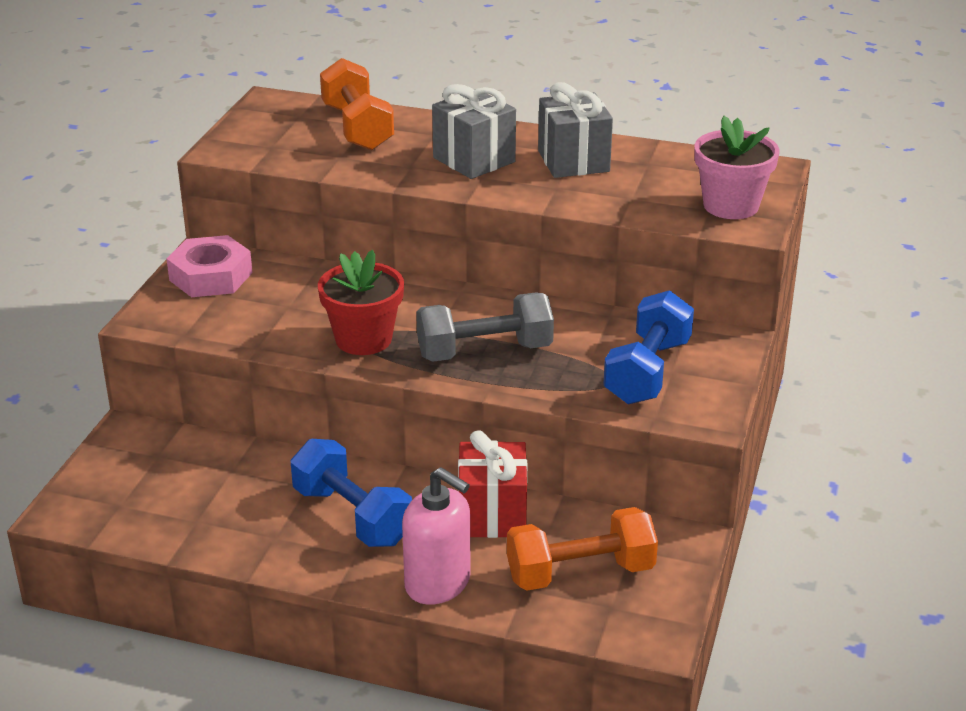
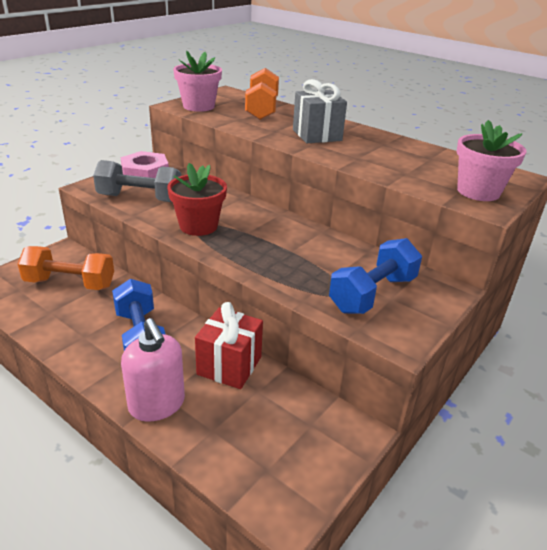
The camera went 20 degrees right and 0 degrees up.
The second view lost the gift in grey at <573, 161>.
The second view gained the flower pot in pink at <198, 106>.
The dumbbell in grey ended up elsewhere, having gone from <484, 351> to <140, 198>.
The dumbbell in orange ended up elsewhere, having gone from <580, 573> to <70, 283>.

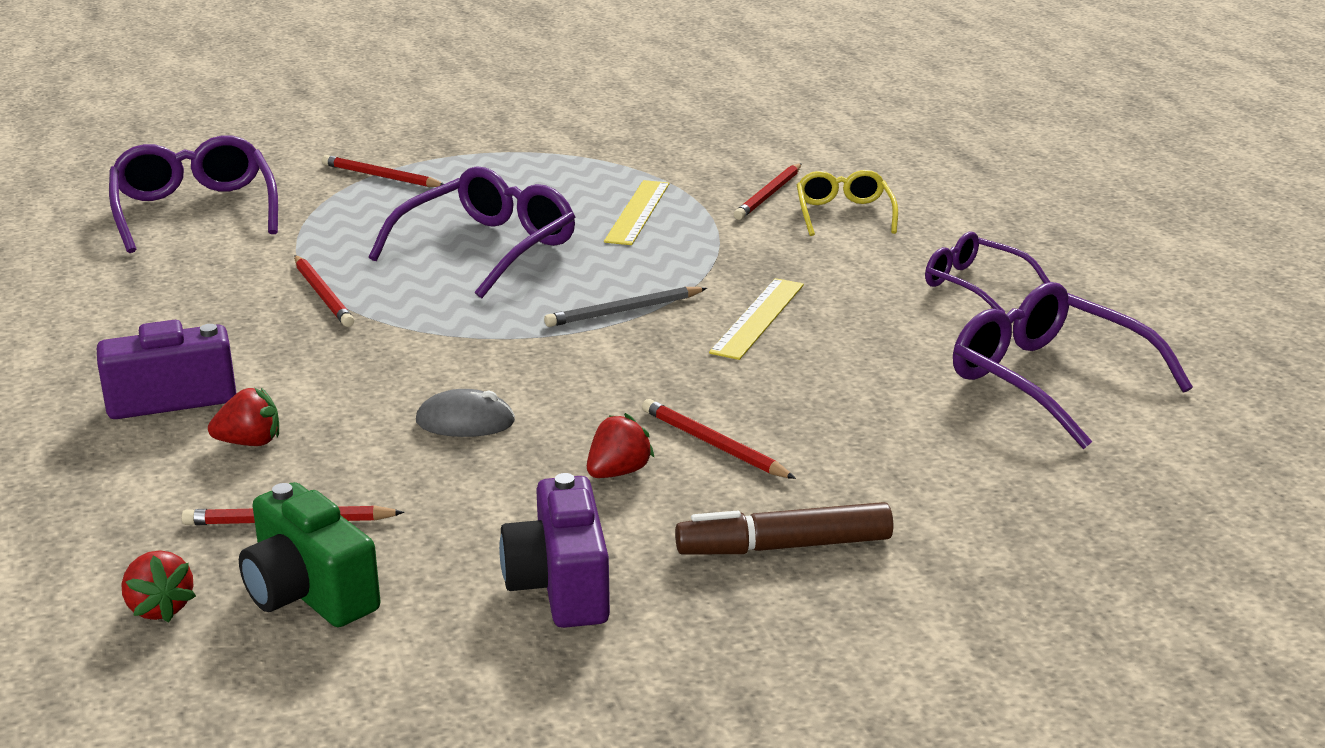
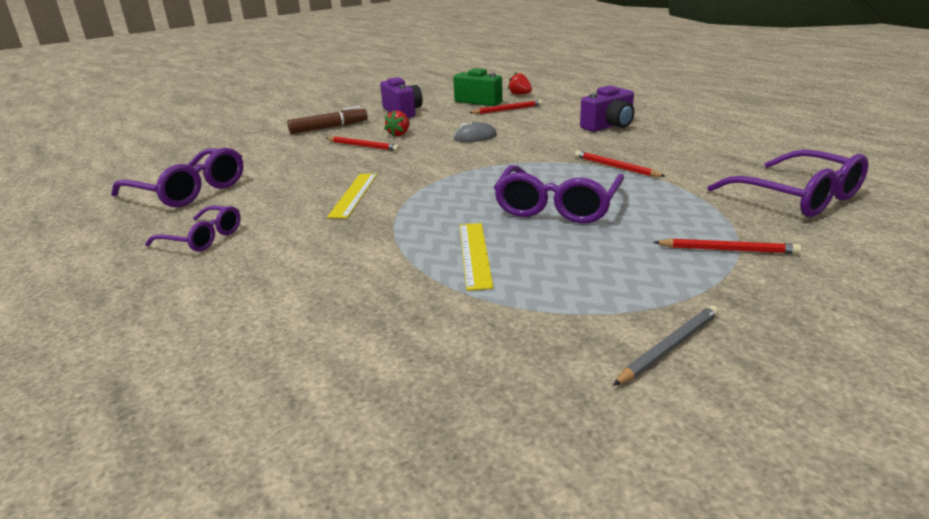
The camera went 165 degrees right and 0 degrees up.
The second view lost the strawberry in red at <250, 442>.
The second view lost the pencil in red at <769, 195>.
The second view lost the glasses in yellow at <844, 214>.
The pencil in grey ended up elsewhere, having gone from <624, 311> to <669, 348>.

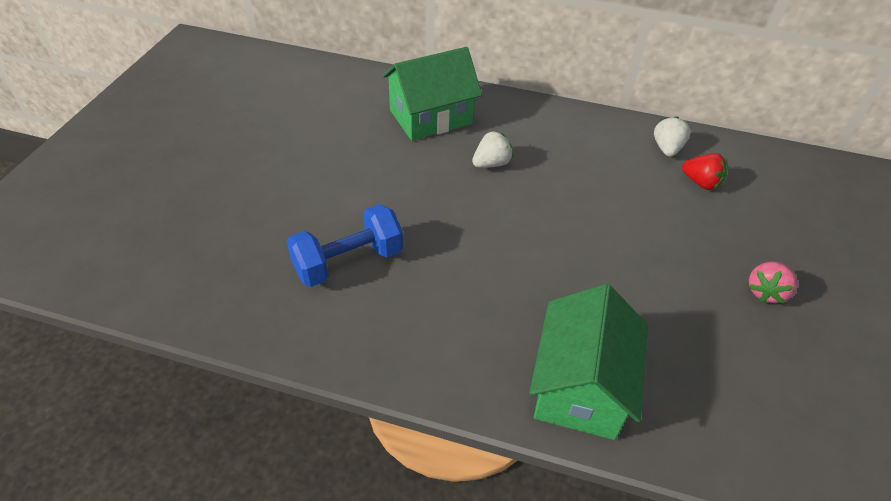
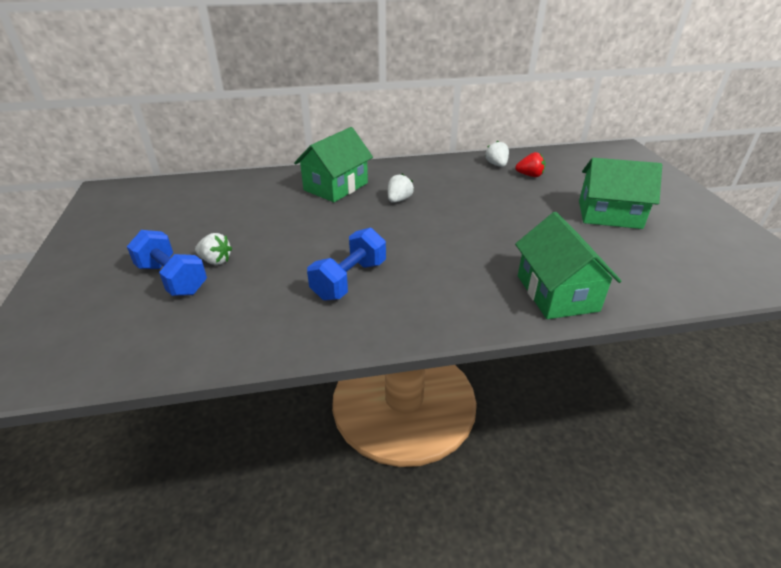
The camera went 25 degrees left and 10 degrees down.
The second view gained the dumbbell in blue at <172, 279>.
The second view gained the strawberry in white at <215, 261>.
Where the strawberry in pink stood at <765, 292>, the house in green came to stand at <609, 214>.

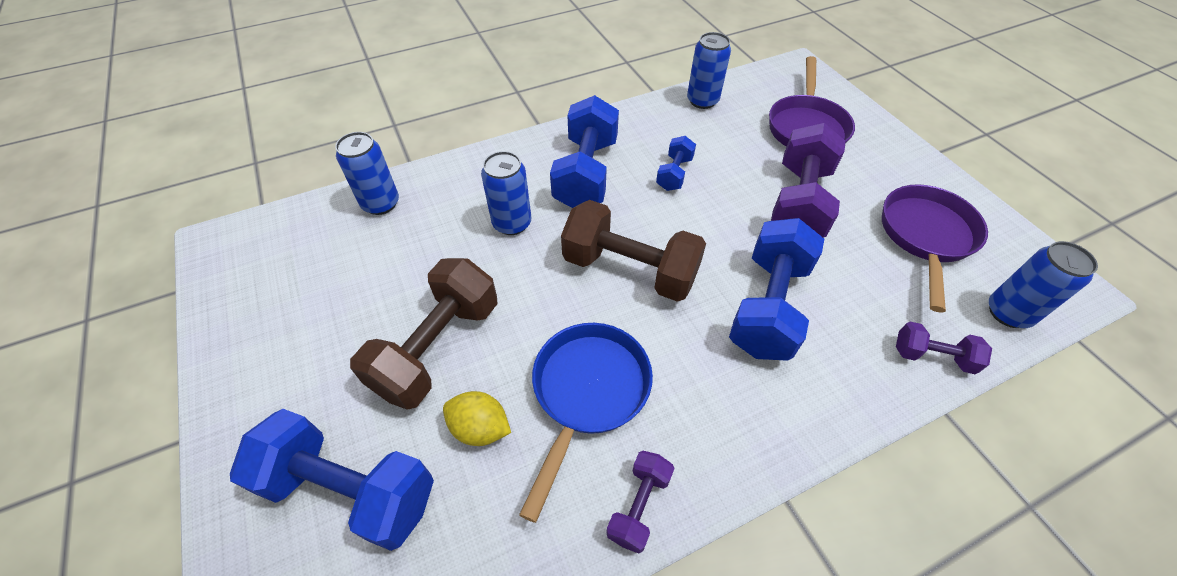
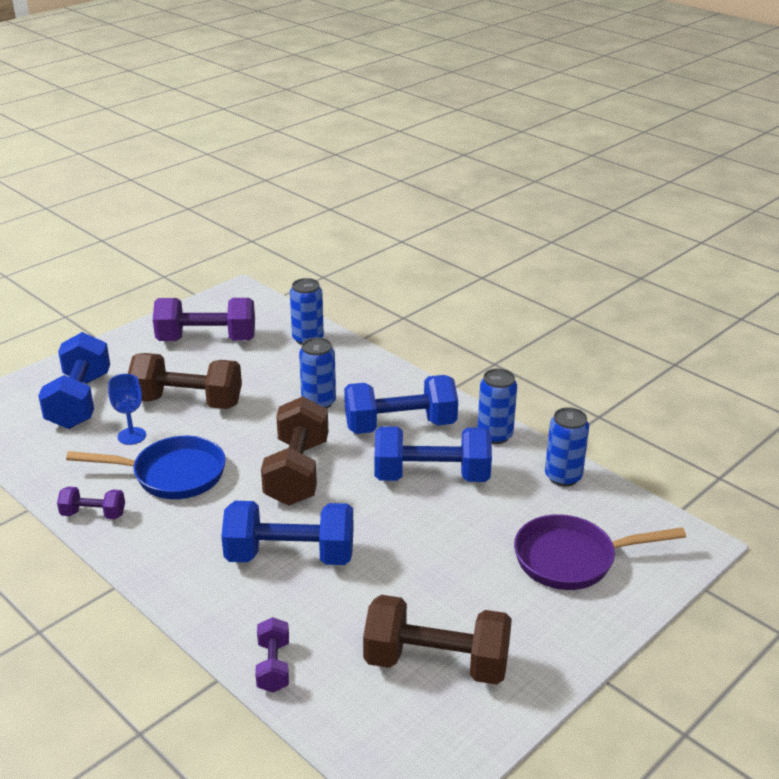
The camera went 70 degrees right and 20 degrees down.
The dumbbell in purple ended up elsewhere, having gone from <799, 202> to <207, 340>.
The can in blue ended up elsewhere, having gone from <1008, 313> to <495, 435>.
Where the lemon in yellow stood at <480, 428>, the goblet in blue came to stand at <132, 436>.
Where the pan in purple stood at <925, 237>, the dumbbell in brown came to stand at <436, 663>.
The size of the dumbbell in blue at <674, 174> changed by a factor of 1.97.

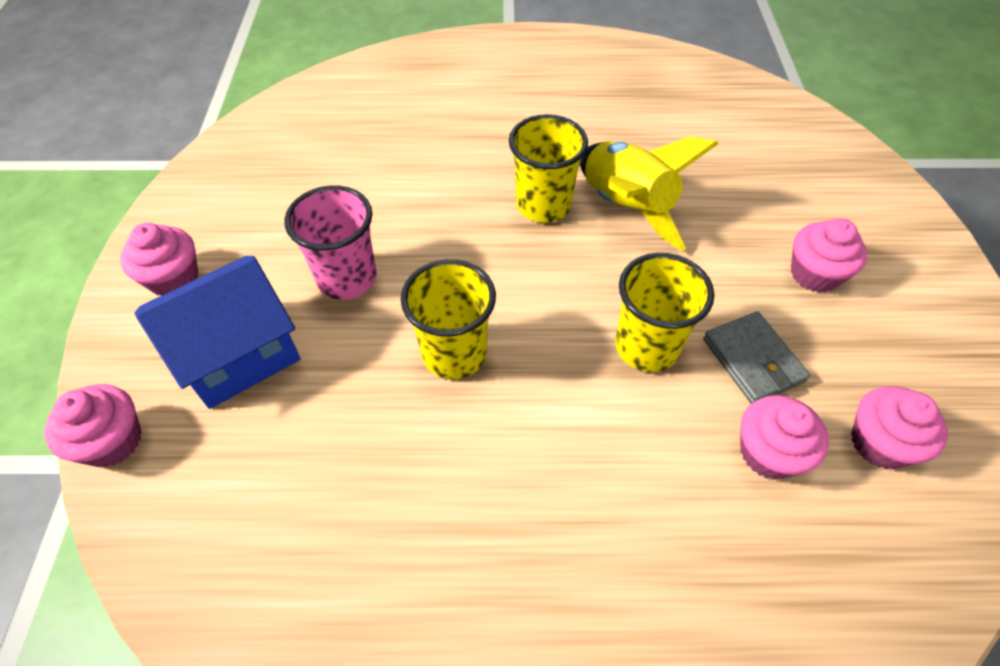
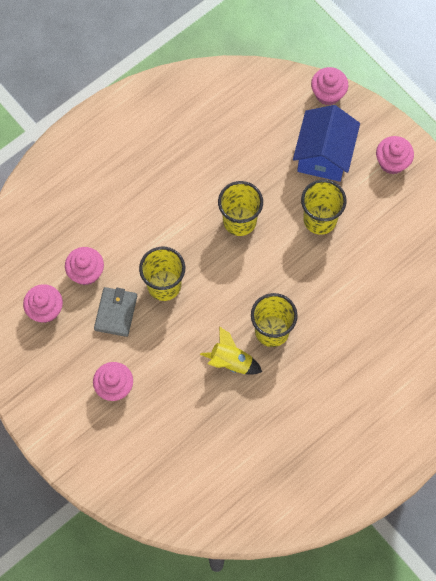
The camera went 140 degrees right and 15 degrees up.
What was the cup in pink at <347, 278> turned into the cup in yellow at <320, 219>.
The wallet in grey at <753, 360> ended up facing another way, 75 degrees clockwise from before.
The size of the rocket in yellow at <625, 207> changed by a factor of 0.64.

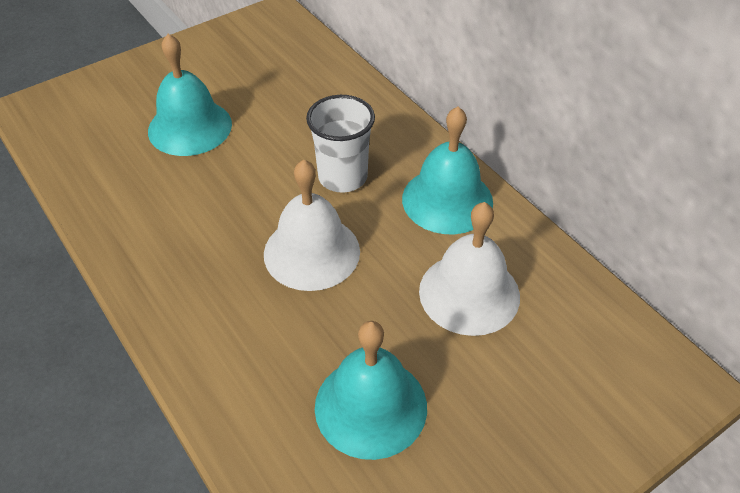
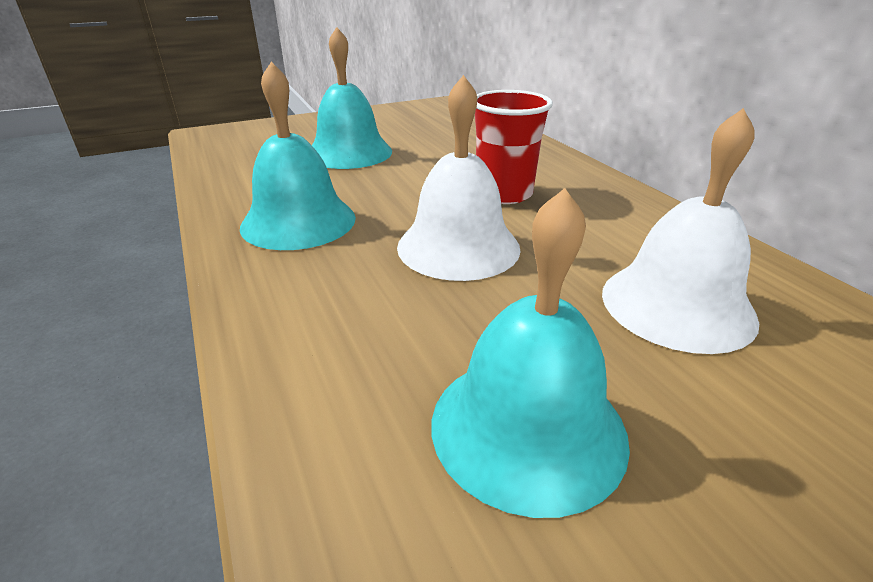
The camera went 10 degrees right and 15 degrees down.
The bell in turquoise ended up elsewhere, having gone from <447, 200> to <298, 221>.
What was the cup in white at <342, 177> turned into the cup in red at <504, 194>.

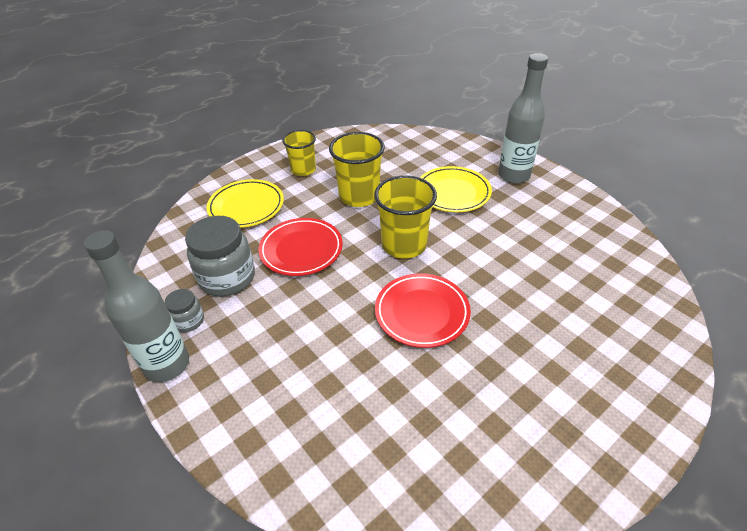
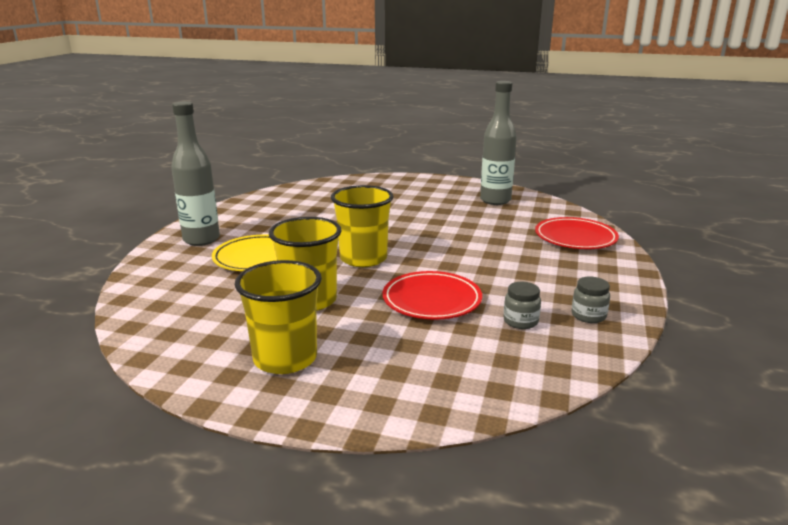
The camera went 125 degrees left and 20 degrees down.
The second view lost the plate in yellow at <246, 207>.
The bottle in grey ended up elsewhere, having gone from <167, 364> to <495, 200>.
The plate in red ended up elsewhere, having gone from <422, 313> to <575, 238>.
The size of the jar in grey at <227, 278> changed by a factor of 0.51.
The size of the cup in yellow at <303, 170> changed by a factor of 1.51.

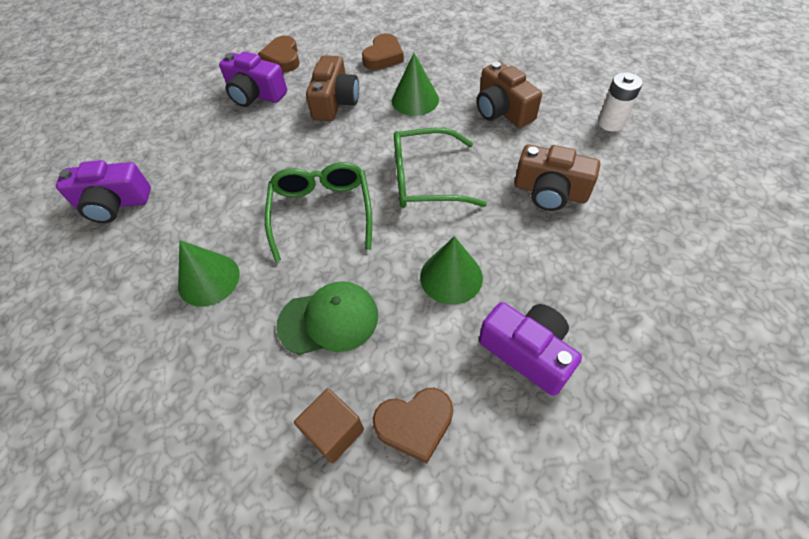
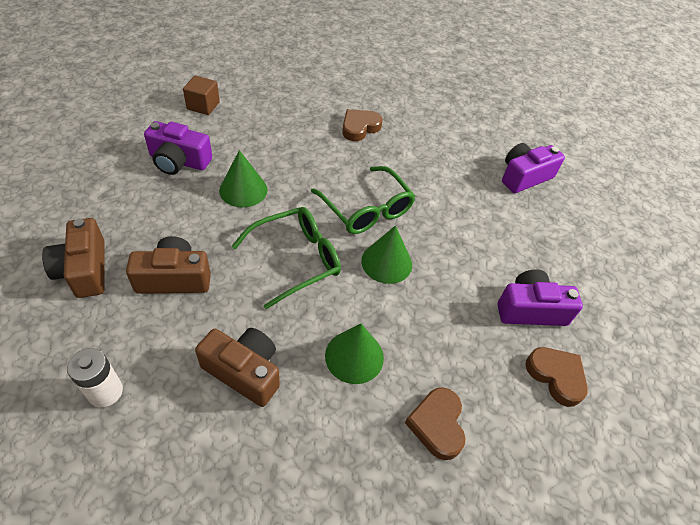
The camera went 145 degrees right and 5 degrees down.
The second view lost the cap in green at <329, 320>.
The cone in green ended up elsewhere, having gone from <209, 279> to <386, 262>.
The cube in brown ended up elsewhere, having gone from <334, 431> to <203, 106>.
The camera in brown ended up elsewhere, having gone from <335, 102> to <84, 269>.
The heart in brown ended up elsewhere, having gone from <415, 424> to <359, 127>.

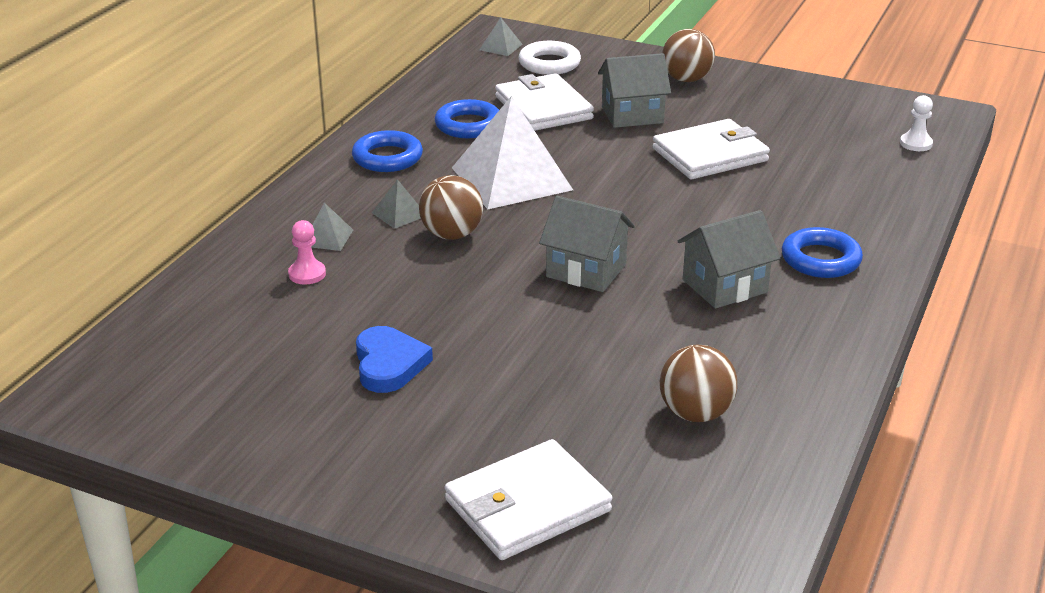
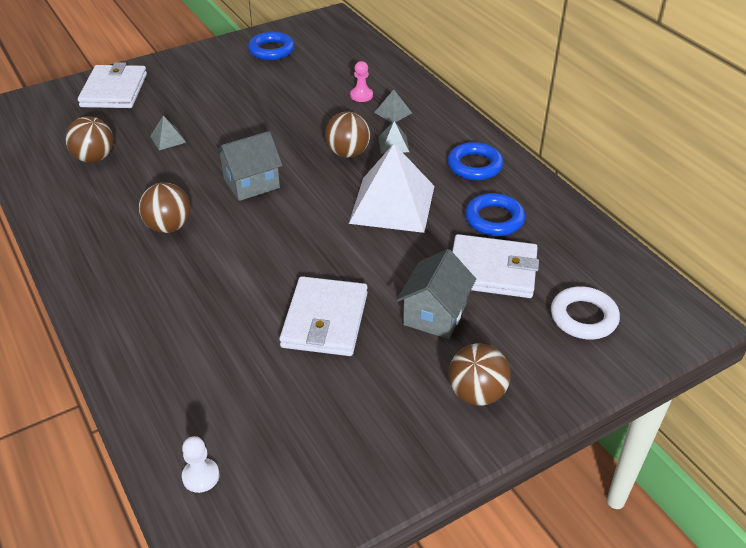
The camera went 125 degrees right and 10 degrees up.
The second view lost the heart in blue at <389, 364>.
The pyramid in grey ended up elsewhere, having gone from <501, 47> to <168, 139>.
The ring in blue ended up elsewhere, having gone from <820, 259> to <271, 50>.
Where the house in grey stood at <724, 286>, the ball in brown came to stand at <169, 227>.

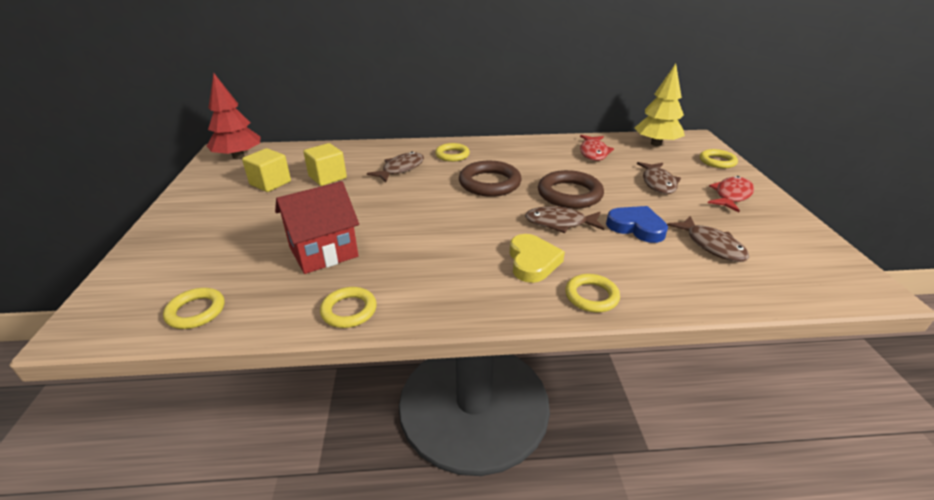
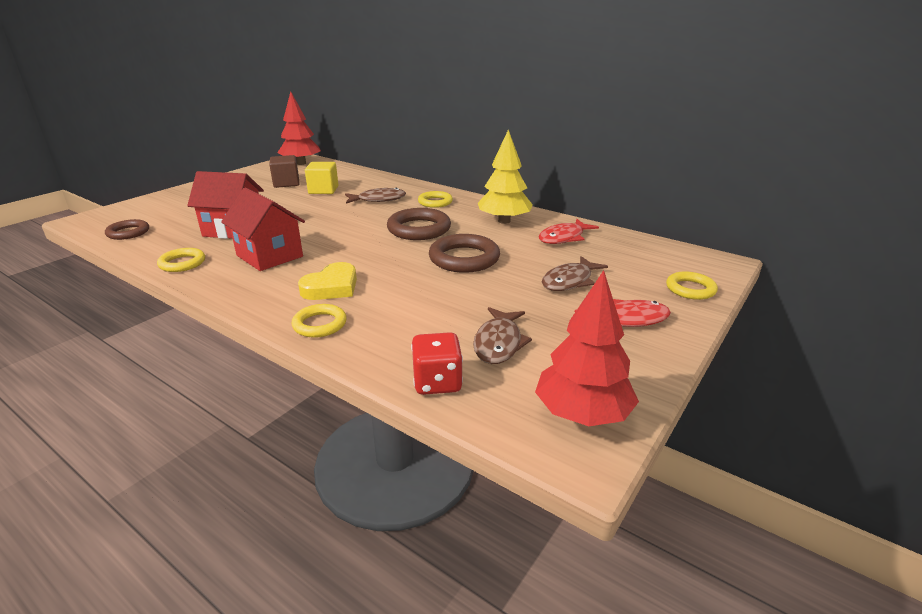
The camera went 40 degrees right and 5 degrees down.
The second view lost the fish in brown at <559, 223>.
The second view lost the heart in blue at <636, 227>.
The second view gained the house in red at <269, 256>.
The second view gained the dice in red at <437, 382>.
The second view gained the tree in red at <582, 414>.
The tree in yellow ended up elsewhere, having gone from <656, 144> to <504, 221>.
What was the ring in yellow at <196, 311> turned into the ring in brown at <128, 233>.
What was the cube in yellow at <270, 183> turned into the cube in brown at <286, 183>.

